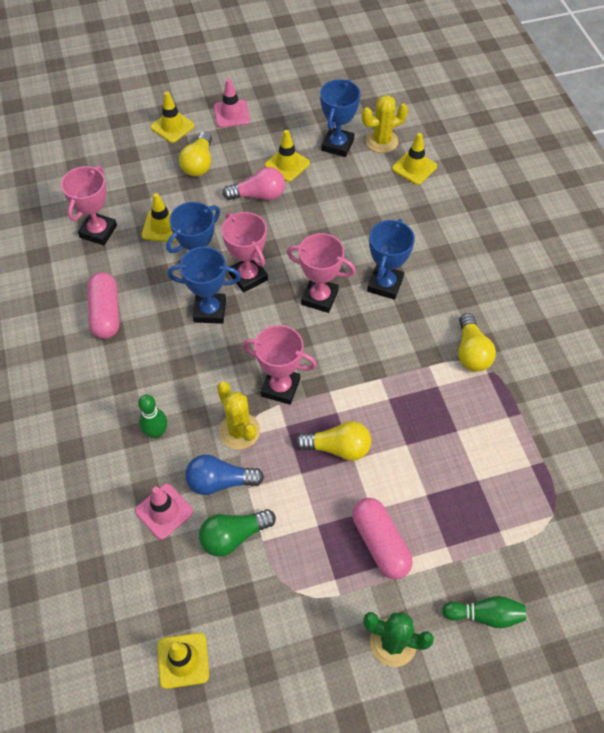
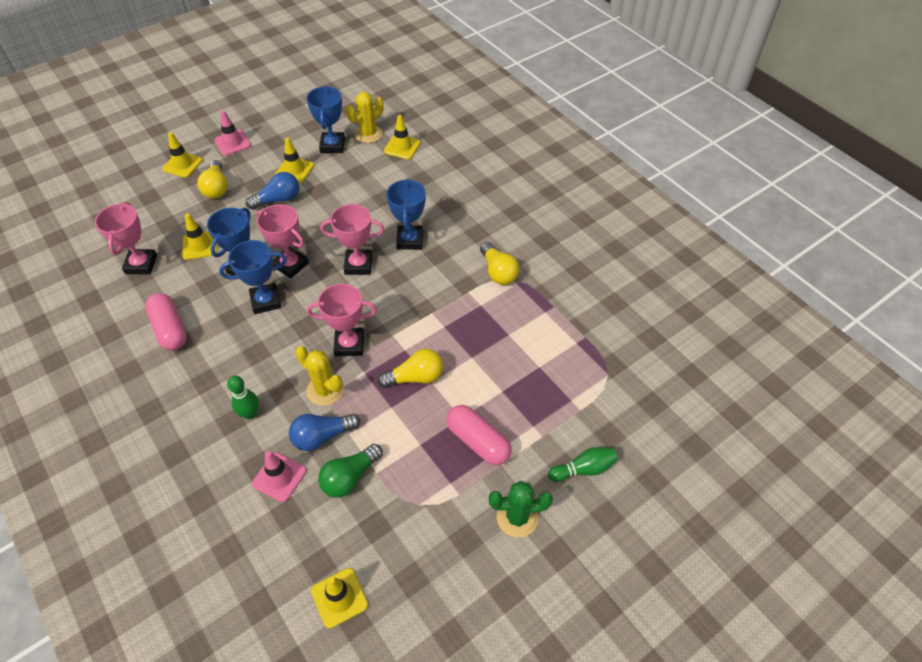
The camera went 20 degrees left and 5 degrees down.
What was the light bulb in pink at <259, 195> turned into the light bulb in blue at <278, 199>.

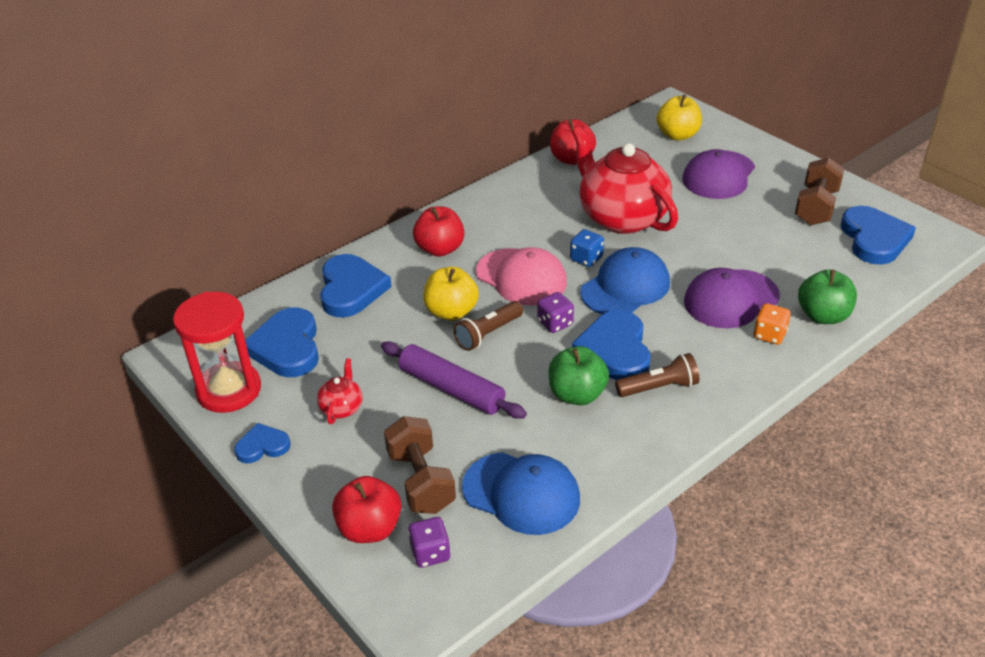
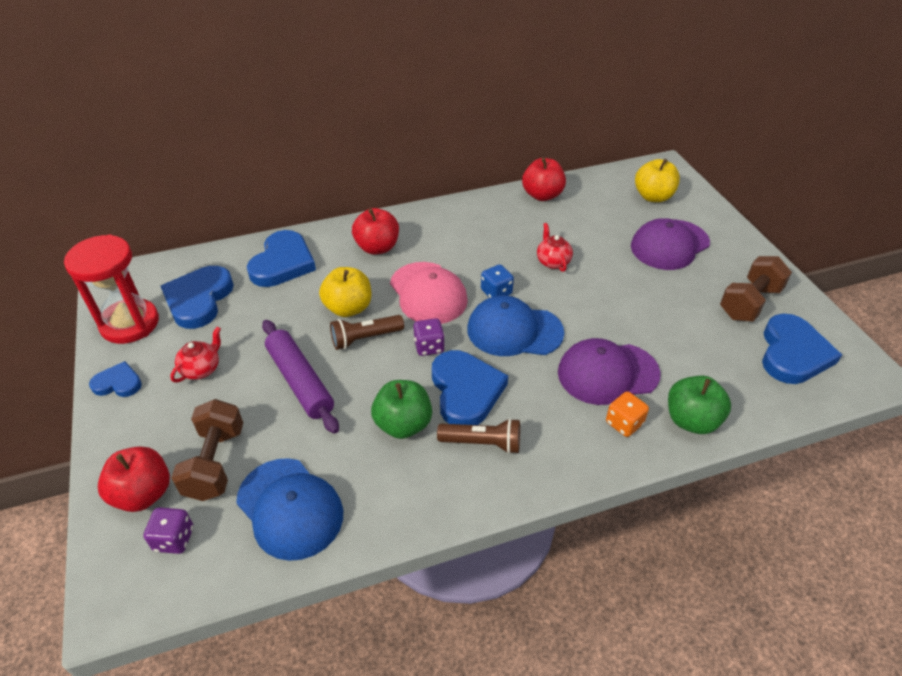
The camera went 20 degrees right and 5 degrees up.
The heart in blue at <615, 350> ended up facing another way, 150 degrees clockwise from before.
The cap in blue at <625, 287> ended up facing another way, 150 degrees counterclockwise from before.
The size of the teapot in red at <621, 217> changed by a factor of 0.41.

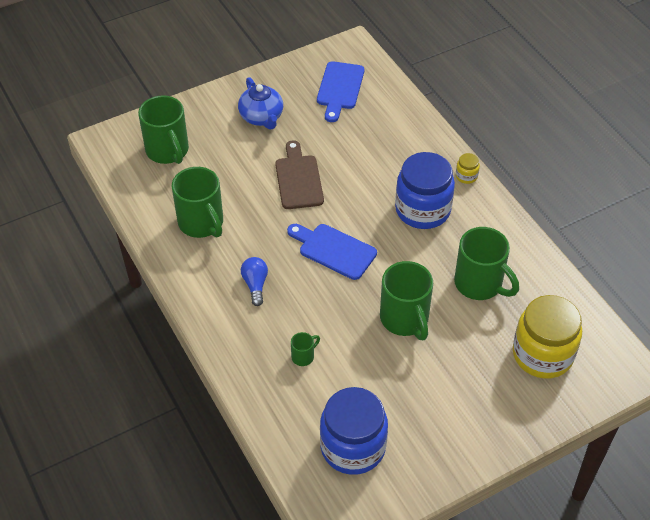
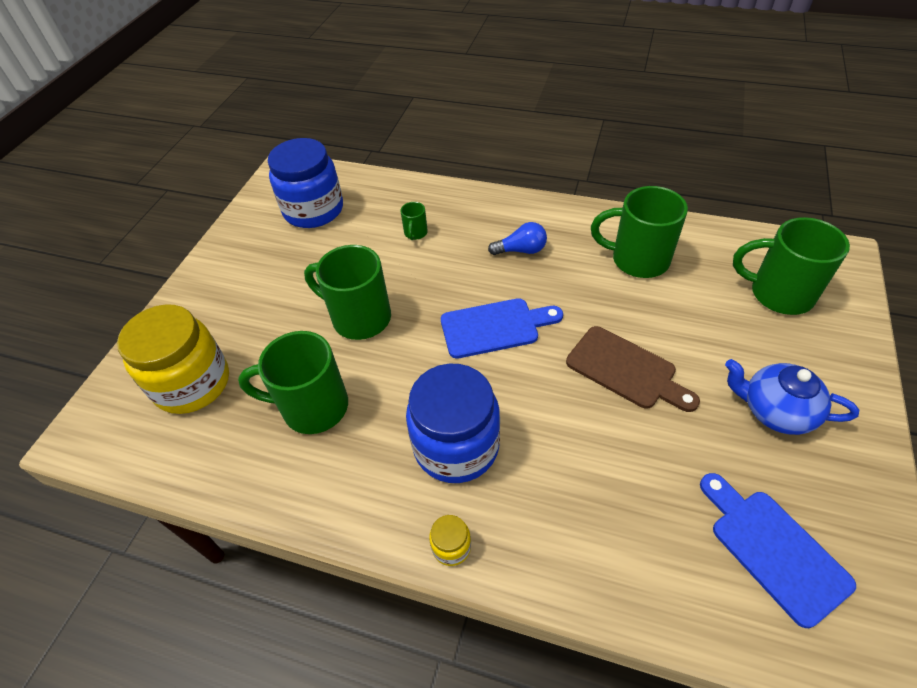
The camera went 140 degrees right and 0 degrees up.
The light bulb in blue at <255, 285> ended up facing another way, 45 degrees counterclockwise from before.

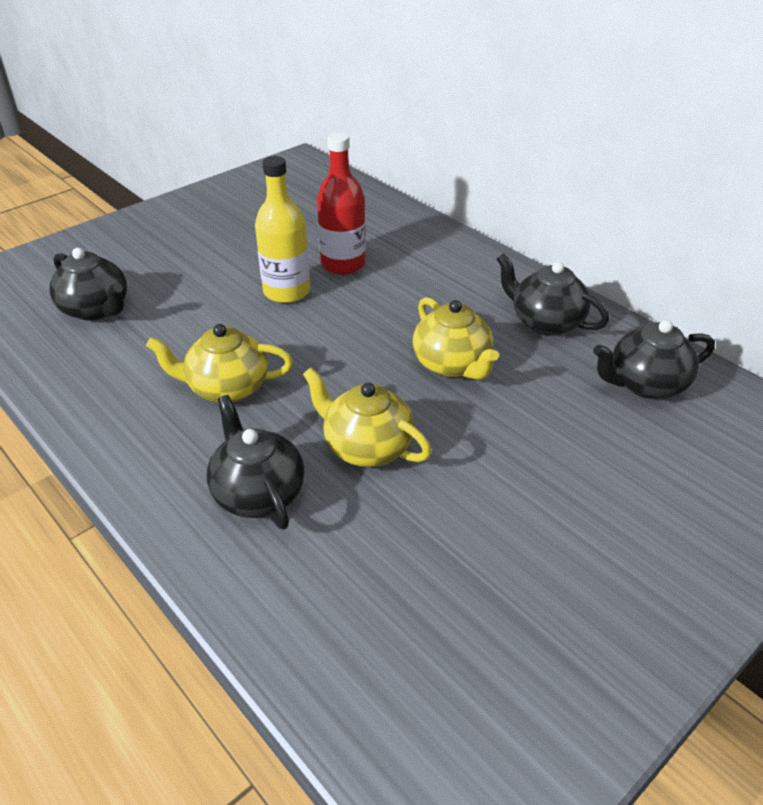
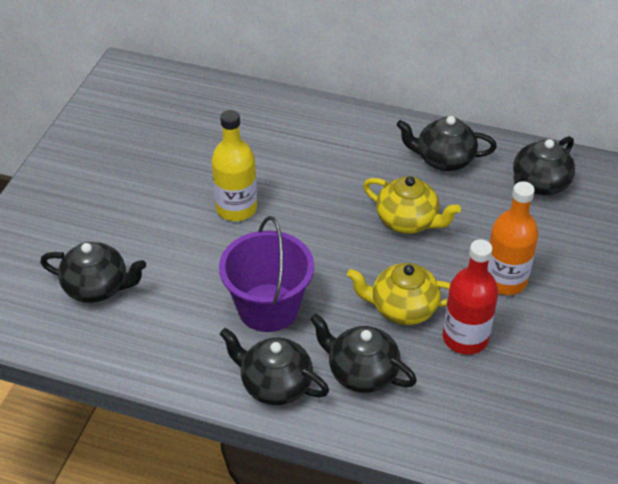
The camera went 30 degrees left and 5 degrees up.
The second view gained the teapot in black at <275, 384>.
The second view gained the bottle in orange at <505, 280>.
The bottle in red ended up elsewhere, having gone from <343, 264> to <465, 338>.
Where the teapot in yellow stood at <227, 388>, the bucket in purple came to stand at <268, 308>.

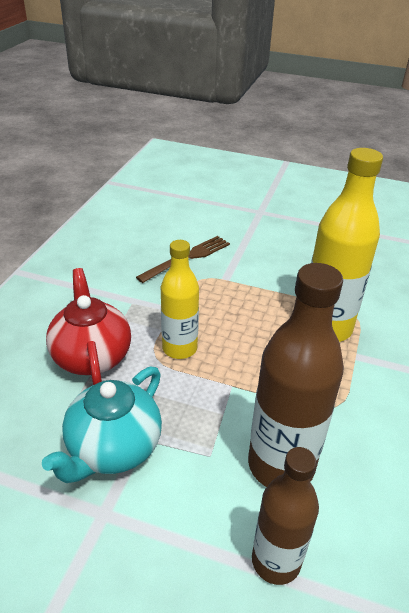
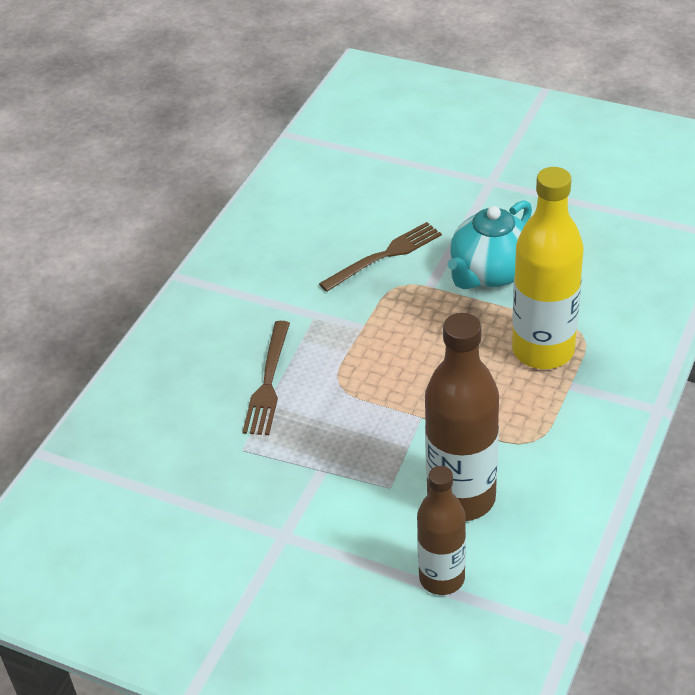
The camera went 10 degrees right and 5 degrees up.
The second view lost the bottle in yellow at <179, 348>.
The teapot in turquoise ended up elsewhere, having gone from <113, 448> to <491, 273>.
Where the teapot in red stood at <91, 356>, the fork in brown came to stand at <268, 382>.

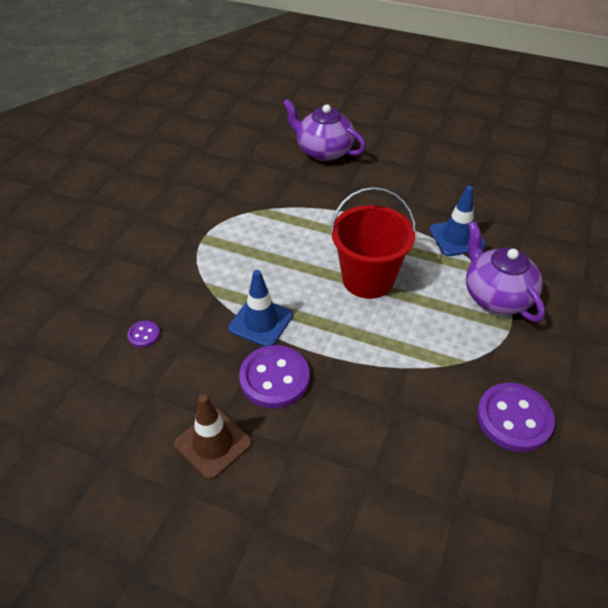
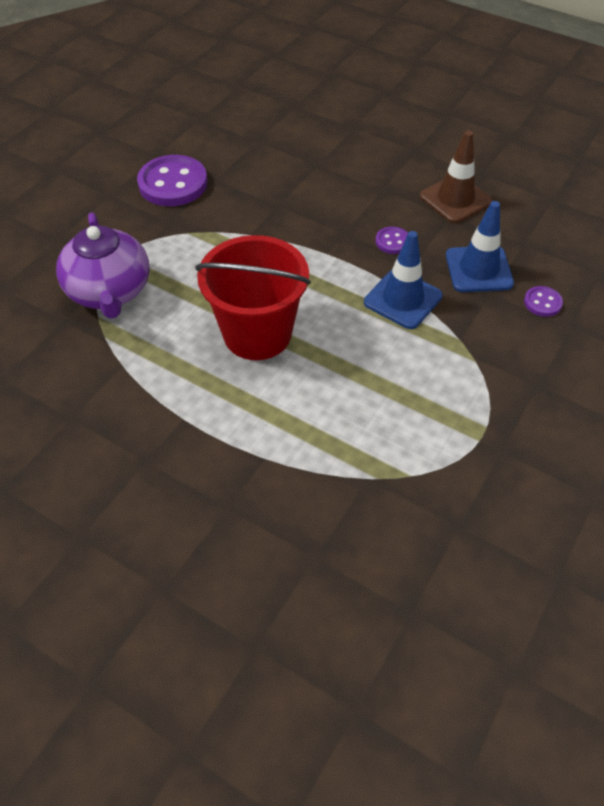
The camera went 170 degrees left and 5 degrees up.
The second view lost the teapot in purple at <323, 151>.
The traffic cone in blue ended up elsewhere, having gone from <457, 238> to <478, 269>.
The size of the button in purple at <274, 378> changed by a factor of 0.48.

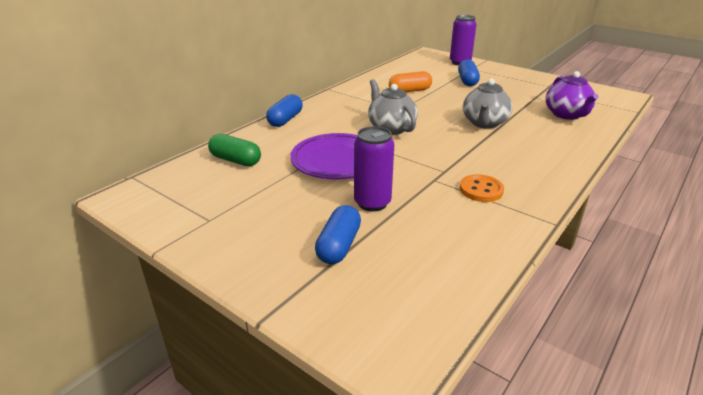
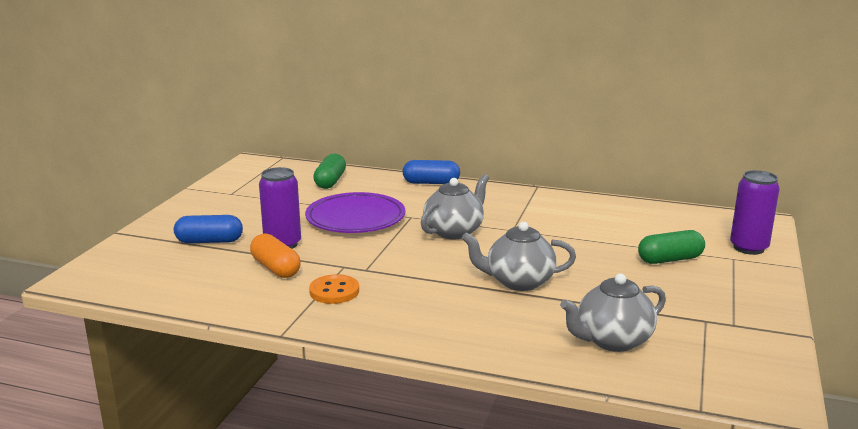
The camera went 70 degrees right and 10 degrees down.
The capsule in orange ended up elsewhere, having gone from <410, 91> to <276, 268>.
What was the capsule in blue at <467, 81> turned into the capsule in green at <670, 259>.
What was the teapot in purple at <566, 115> turned into the teapot in grey at <612, 340>.

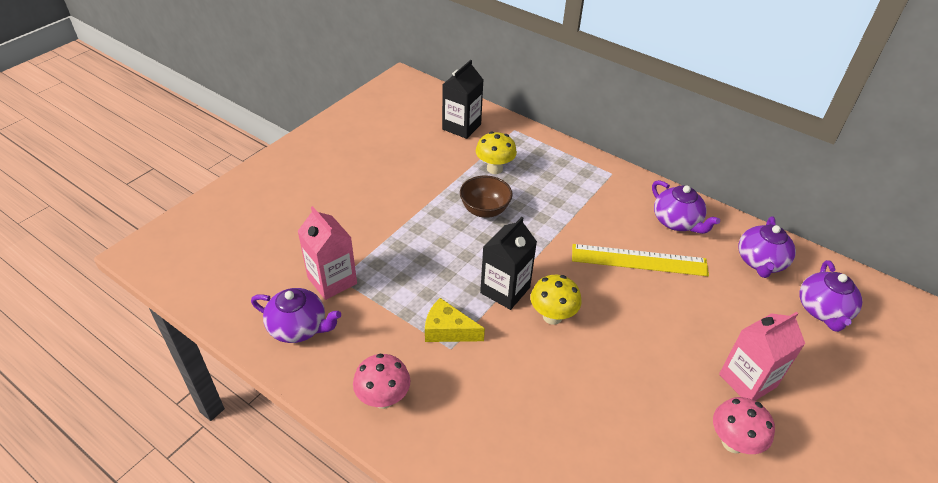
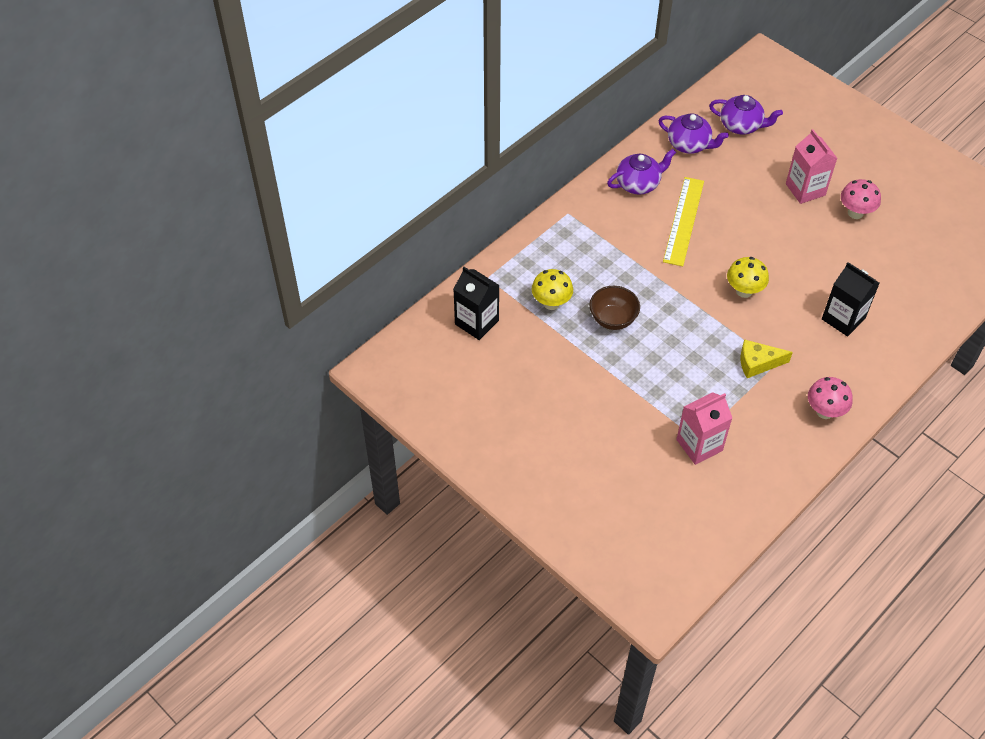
The camera went 80 degrees left and 10 degrees up.
The second view lost the teapot in purple at <299, 328>.
The carton in black ended up elsewhere, having gone from <505, 290> to <843, 318>.
The cheese in yellow at <448, 330> ended up facing another way, 60 degrees clockwise from before.

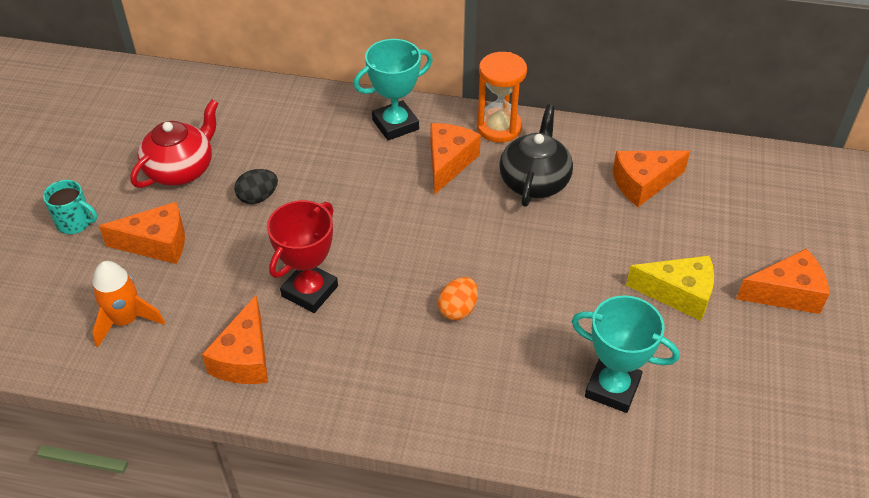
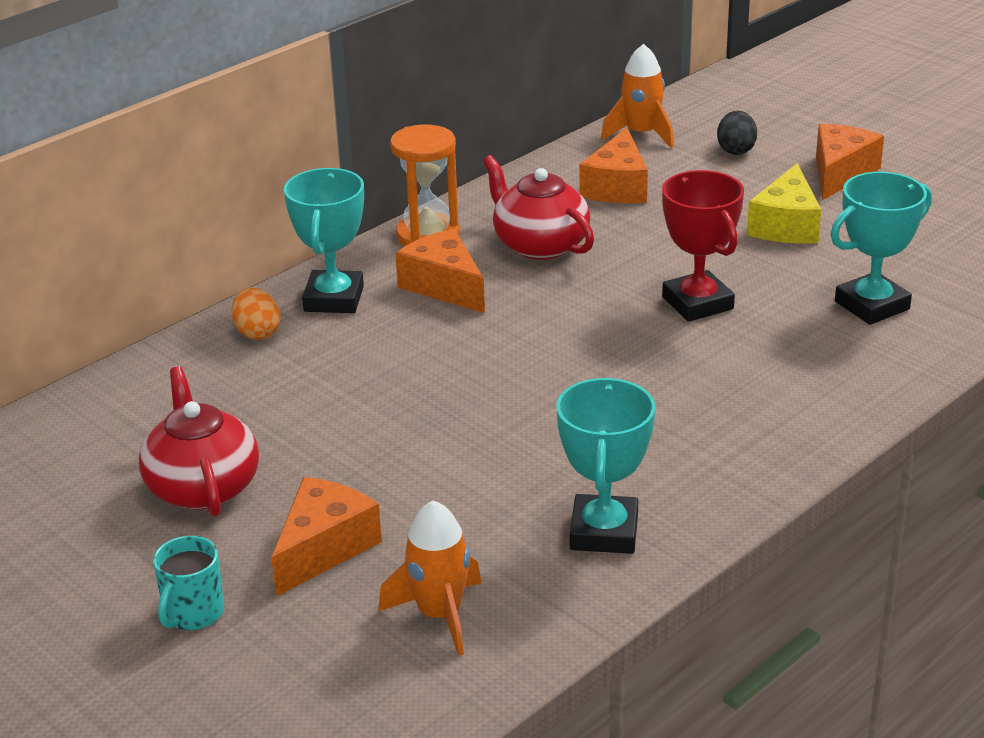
The camera went 55 degrees left and 15 degrees down.
The second view gained the rocket in orange at <641, 134>.
The egg in black ended up elsewhere, having gone from <258, 197> to <736, 150>.
The trophy in red ended up elsewhere, having gone from <310, 291> to <698, 303>.
The egg in orange ended up elsewhere, having gone from <458, 309> to <257, 333>.
Where the cheese in orange stood at <245, 358>, the trophy in turquoise came to stand at <604, 532>.
What was the teapot in black at <534, 181> turned into the teapot in red at <539, 245>.
The mug in turquoise at <75, 222> ended up facing another way, 150 degrees clockwise from before.
The cheese in yellow at <678, 294> ended up facing another way, 150 degrees clockwise from before.

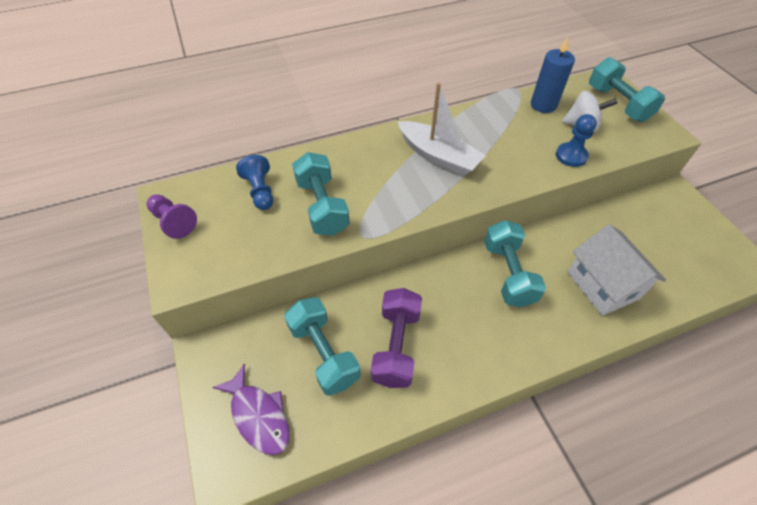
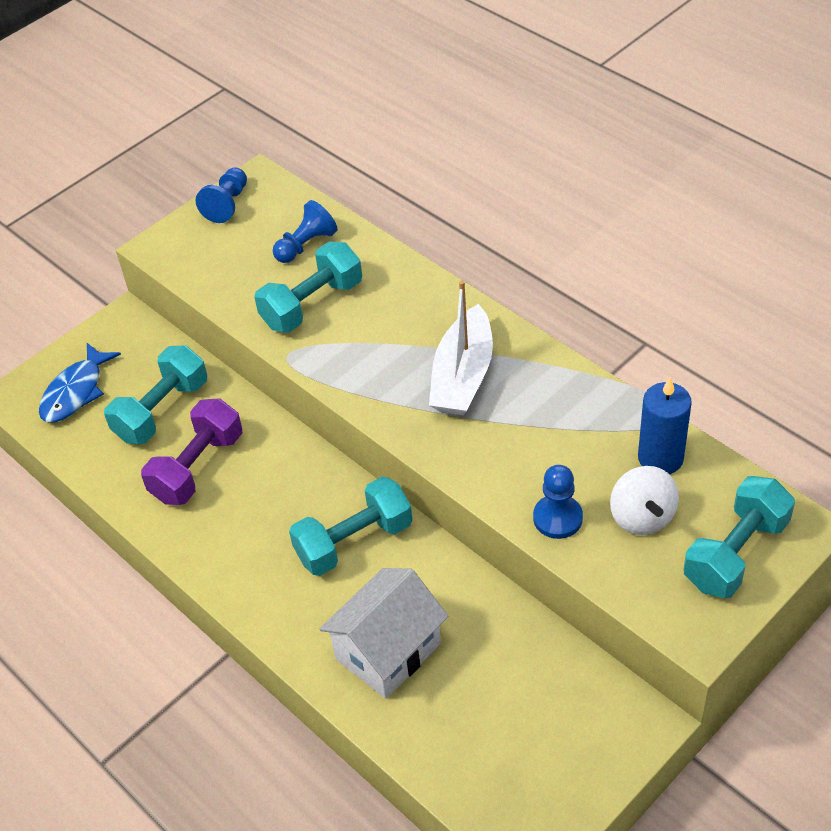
The camera went 70 degrees right and 5 degrees down.
What was the pawn in purple at <174, 222> turned into the pawn in blue at <227, 204>.
What was the fish in purple at <259, 415> turned into the fish in blue at <76, 392>.
The dumbbell in purple at <396, 346> ended up facing another way, 45 degrees counterclockwise from before.

